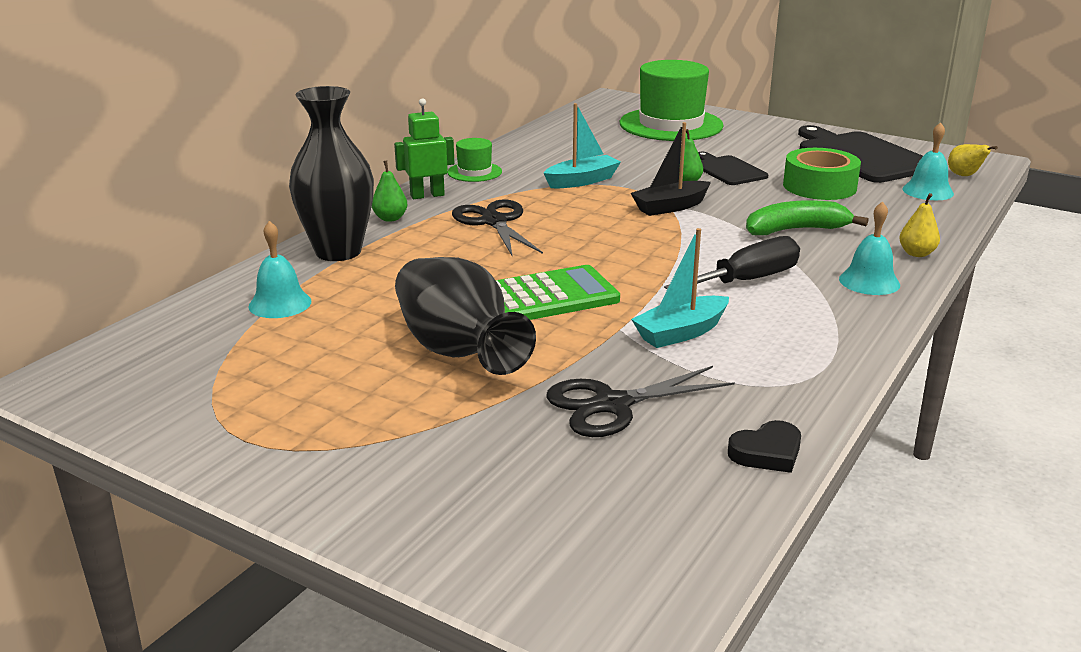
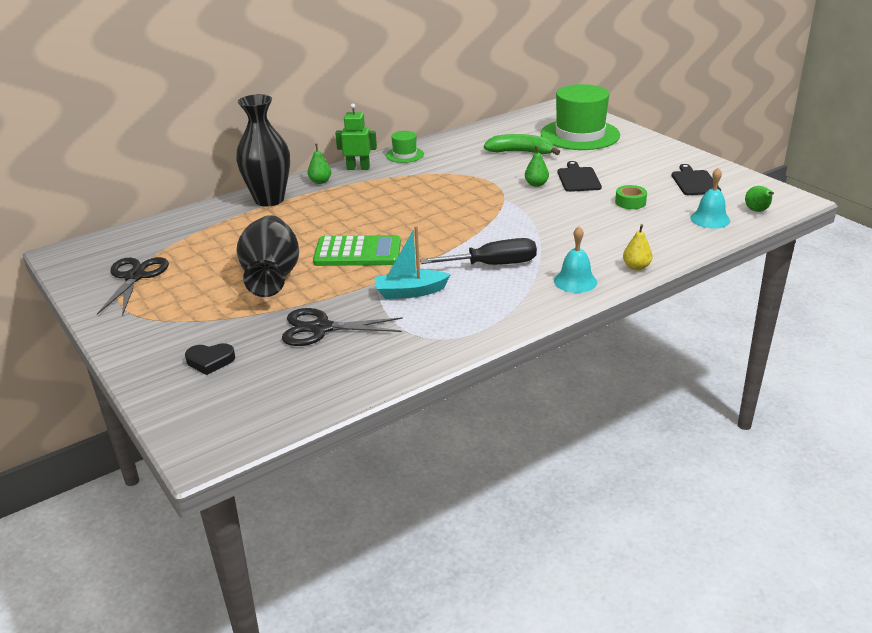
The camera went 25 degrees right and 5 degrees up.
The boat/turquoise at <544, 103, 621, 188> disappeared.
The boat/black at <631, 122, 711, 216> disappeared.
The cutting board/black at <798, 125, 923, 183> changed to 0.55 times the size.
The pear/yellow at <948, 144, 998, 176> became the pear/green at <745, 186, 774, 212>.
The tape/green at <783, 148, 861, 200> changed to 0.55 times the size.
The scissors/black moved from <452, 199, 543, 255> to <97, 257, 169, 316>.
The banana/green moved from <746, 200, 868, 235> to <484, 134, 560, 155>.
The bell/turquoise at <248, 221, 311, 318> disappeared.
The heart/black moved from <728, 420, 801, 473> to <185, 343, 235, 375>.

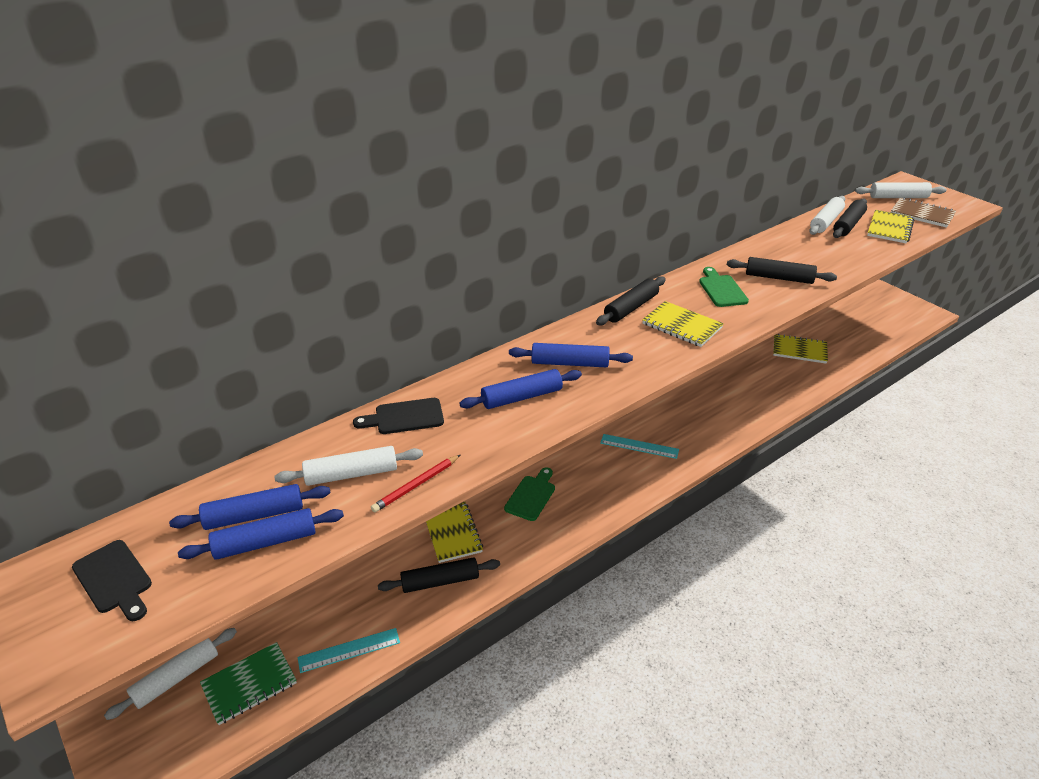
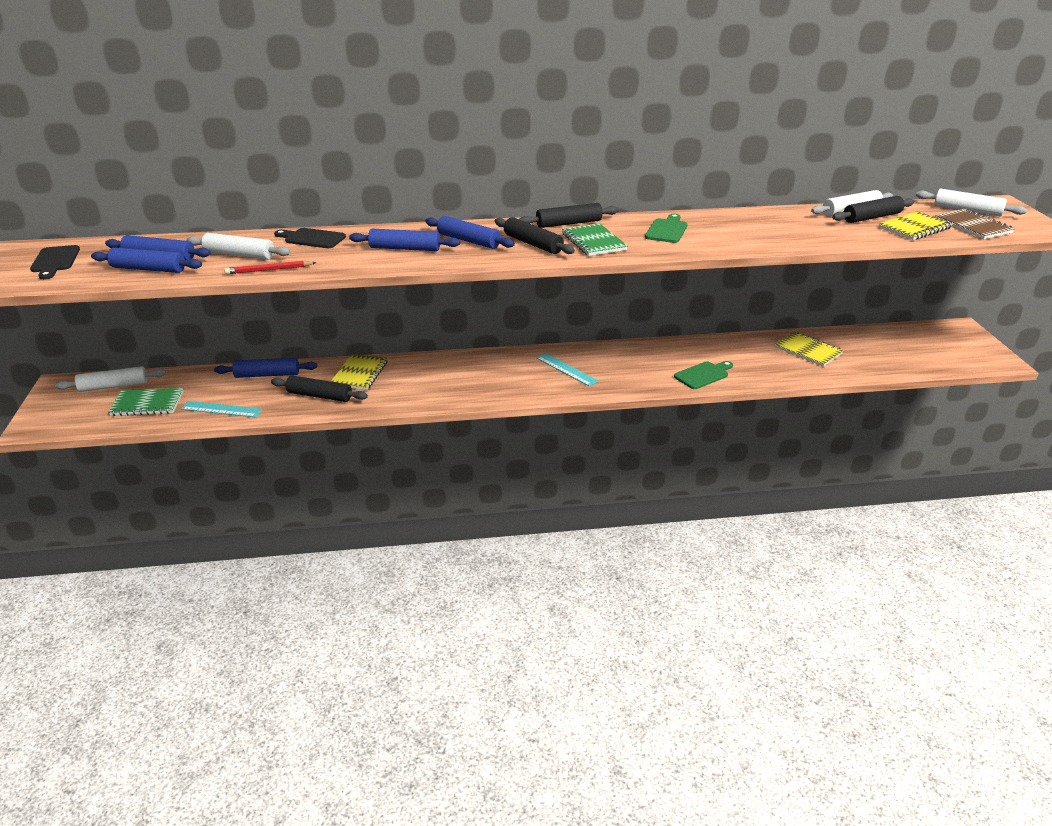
The camera went 30 degrees right and 5 degrees down.
The rolling pin/black moved from <727, 257, 837, 284> to <495, 217, 575, 254>.
The notebook/yellow at <642, 301, 724, 347> became the notebook/green at <562, 223, 628, 256>.
The cutting board/green moved from <504, 467, 555, 521> to <674, 361, 733, 389>.
The rolling pin/blue at <214, 358, 317, 378> appeared.

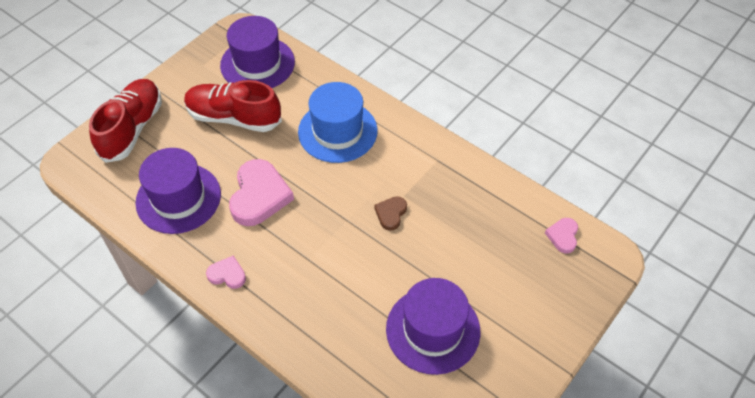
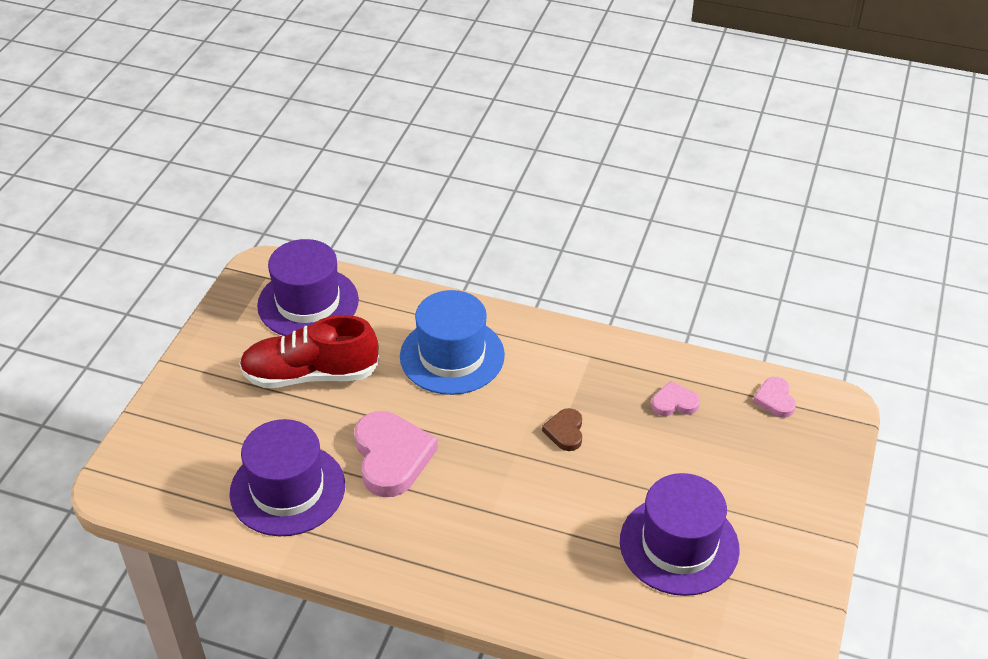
The camera went 20 degrees left and 10 degrees down.
The shoe/red at <89, 79, 162, 163> disappeared.
The heart/pink moved from <206, 256, 246, 289> to <652, 381, 700, 416>.

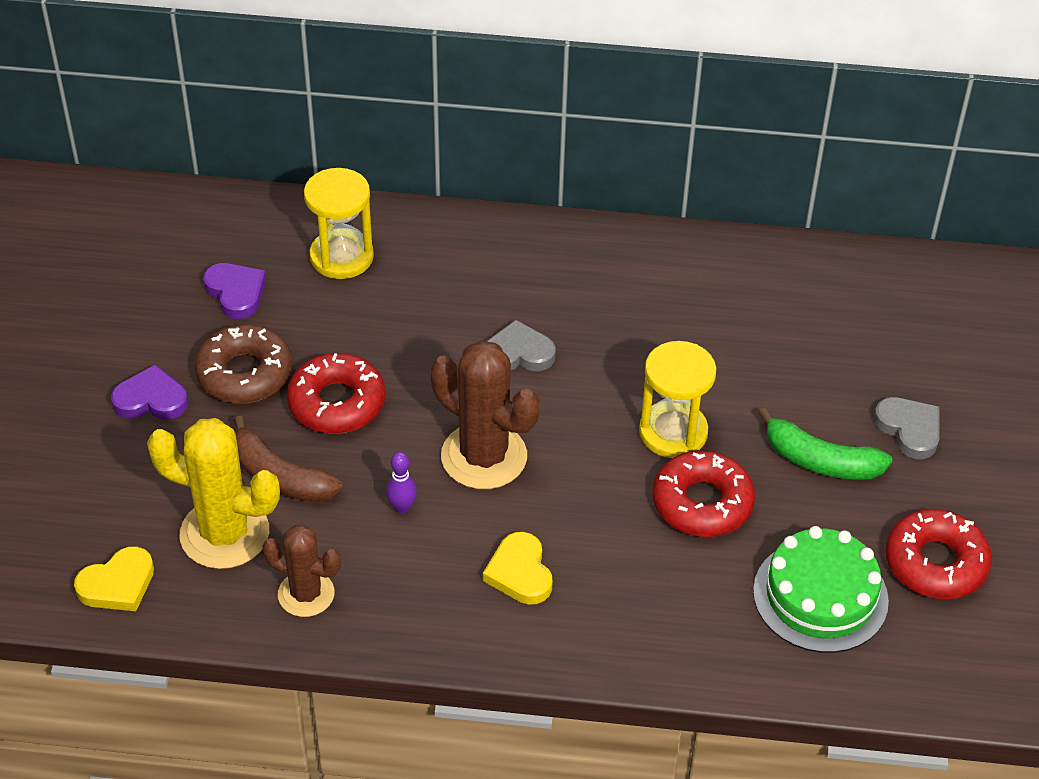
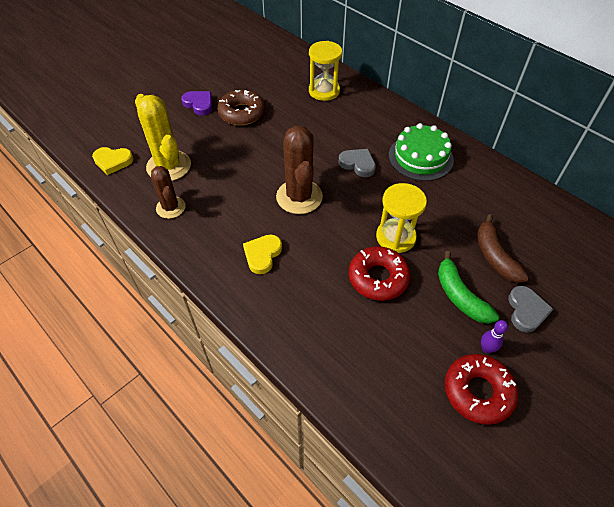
The camera went 40 degrees right and 5 degrees up.
The heart/purple at <203, 263, 266, 319> disappeared.
The donut/red at <287, 353, 386, 434> disappeared.
The banana/brown moved from <234, 416, 343, 502> to <477, 214, 529, 283>.
The bowling pin/purple moved from <386, 452, 417, 513> to <481, 320, 508, 353>.
The cake/green moved from <753, 526, 889, 653> to <389, 123, 454, 181>.

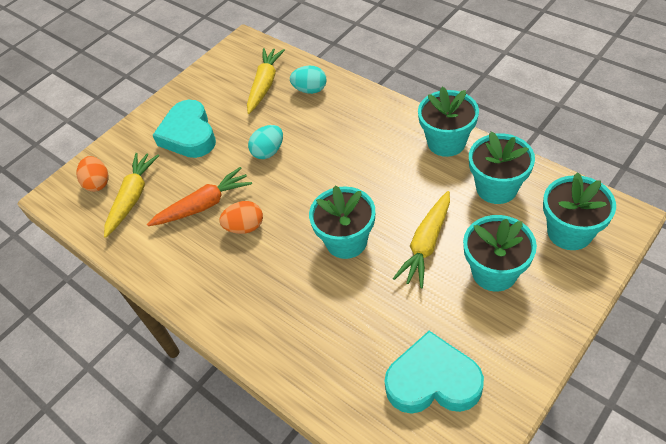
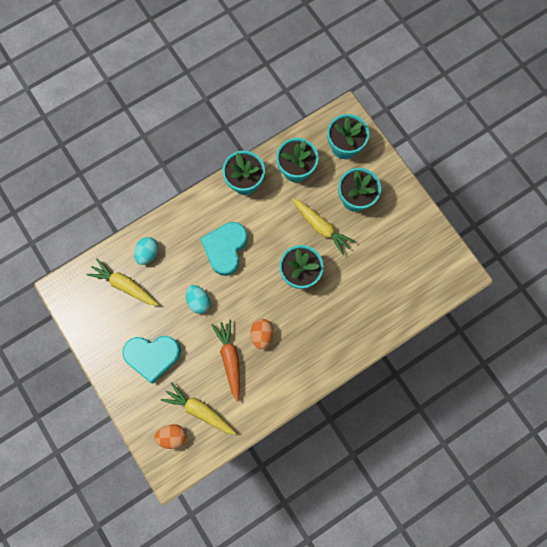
The camera went 80 degrees left and 25 degrees up.
The heart/turquoise moved from <385, 331, 484, 414> to <200, 222, 248, 276>.

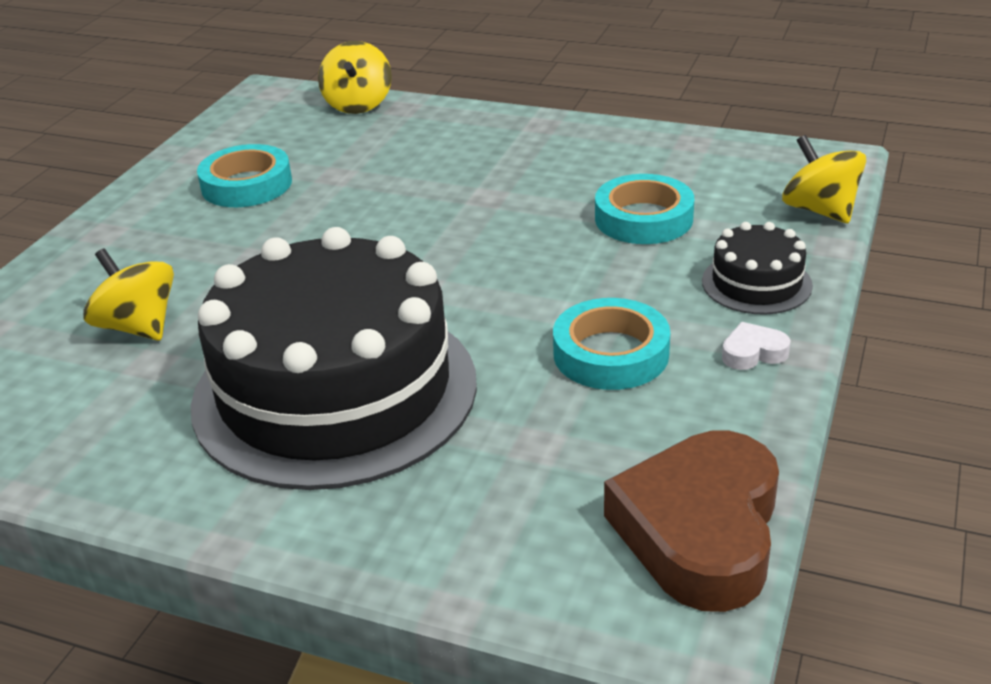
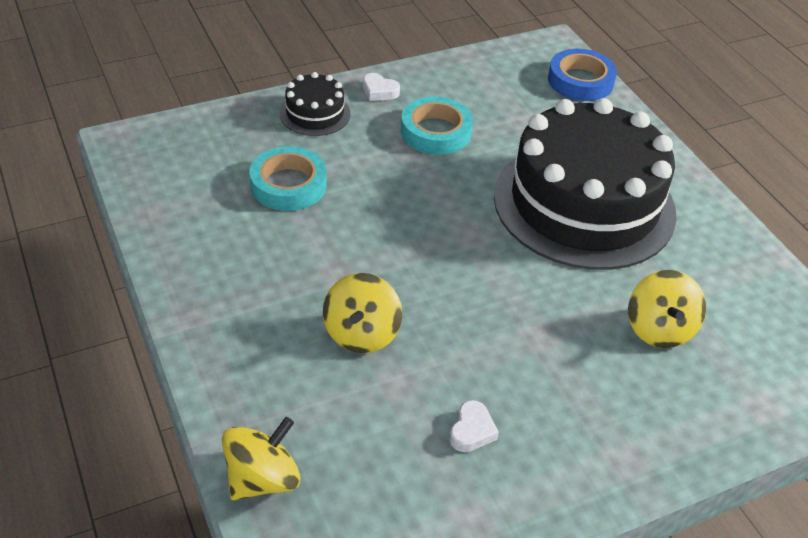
The camera went 140 degrees left and 10 degrees up.
The spinning top/yellow moved from <782, 135, 866, 223> to <323, 273, 402, 353>.
The tape/turquoise at <197, 144, 292, 207> was replaced by the heart/white at <449, 400, 499, 452>.
The heart/brown at <604, 431, 779, 612> disappeared.
The tape/blue at <548, 49, 617, 101> appeared.

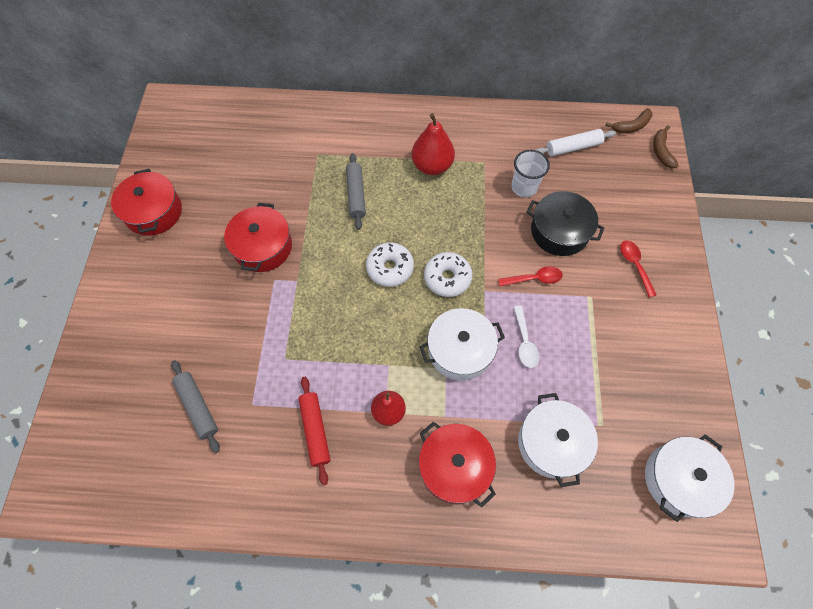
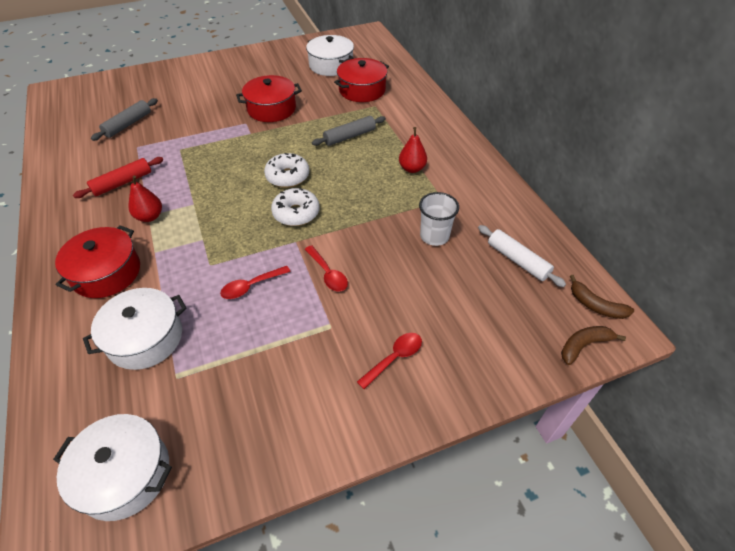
The camera went 65 degrees right and 15 degrees down.
The pear/red at <412, 113, 455, 175> changed to 0.66 times the size.
The pot/red moved from <111, 169, 182, 236> to <334, 58, 389, 102>.
The pot/black at <526, 191, 604, 256> disappeared.
The spoon/white at <514, 305, 540, 368> became the spoon/red at <220, 266, 291, 299>.
The pot/white moved from <420, 308, 505, 380> to <306, 35, 354, 76>.

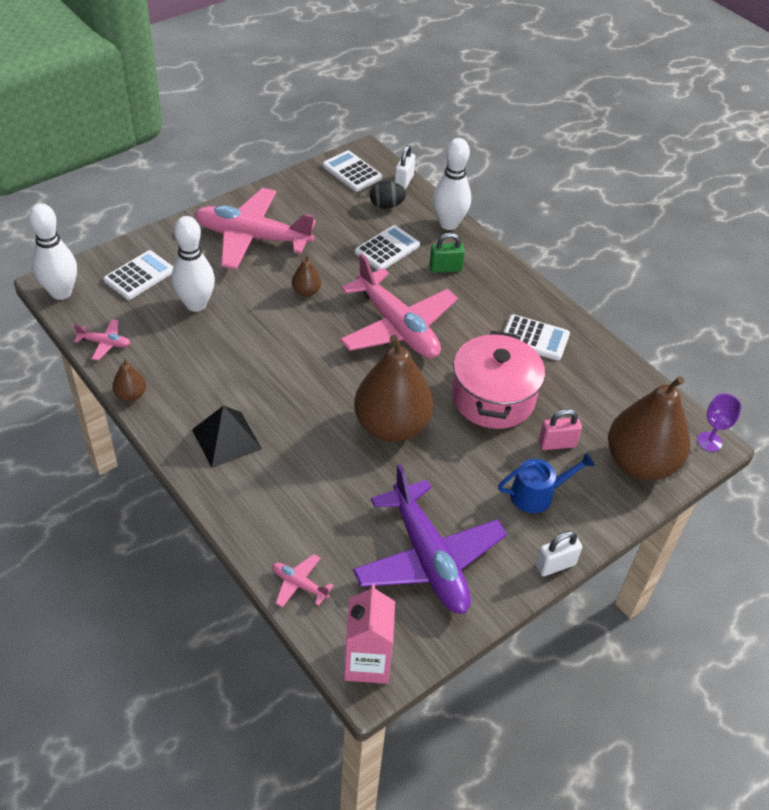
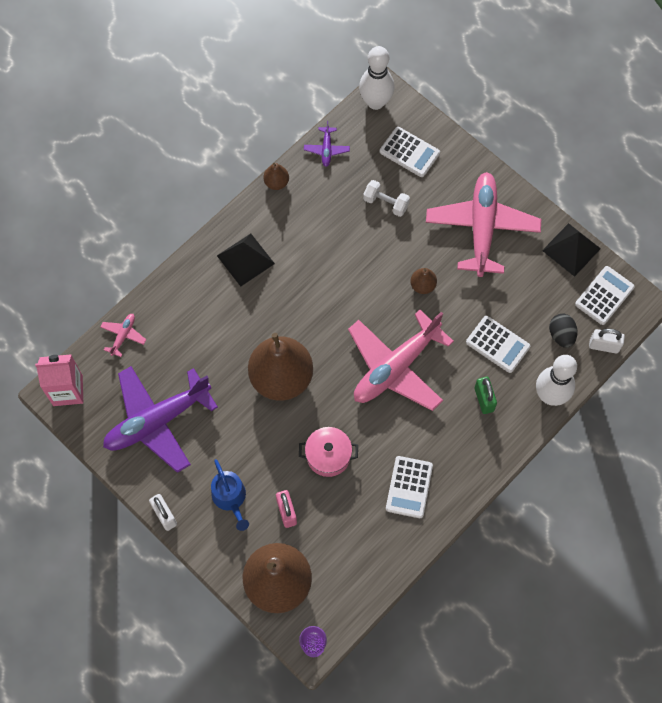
The camera went 85 degrees right and 20 degrees up.
The bowling pin/white at <172, 216, 215, 312> was replaced by the dumbbell/white at <363, 180, 410, 217>.
The plane/pink at <74, 319, 131, 361> became the plane/purple at <304, 121, 350, 167>.
The pot/pink at <452, 330, 545, 429> changed to 0.60 times the size.
The pyramid/black at <542, 223, 601, 277> appeared.

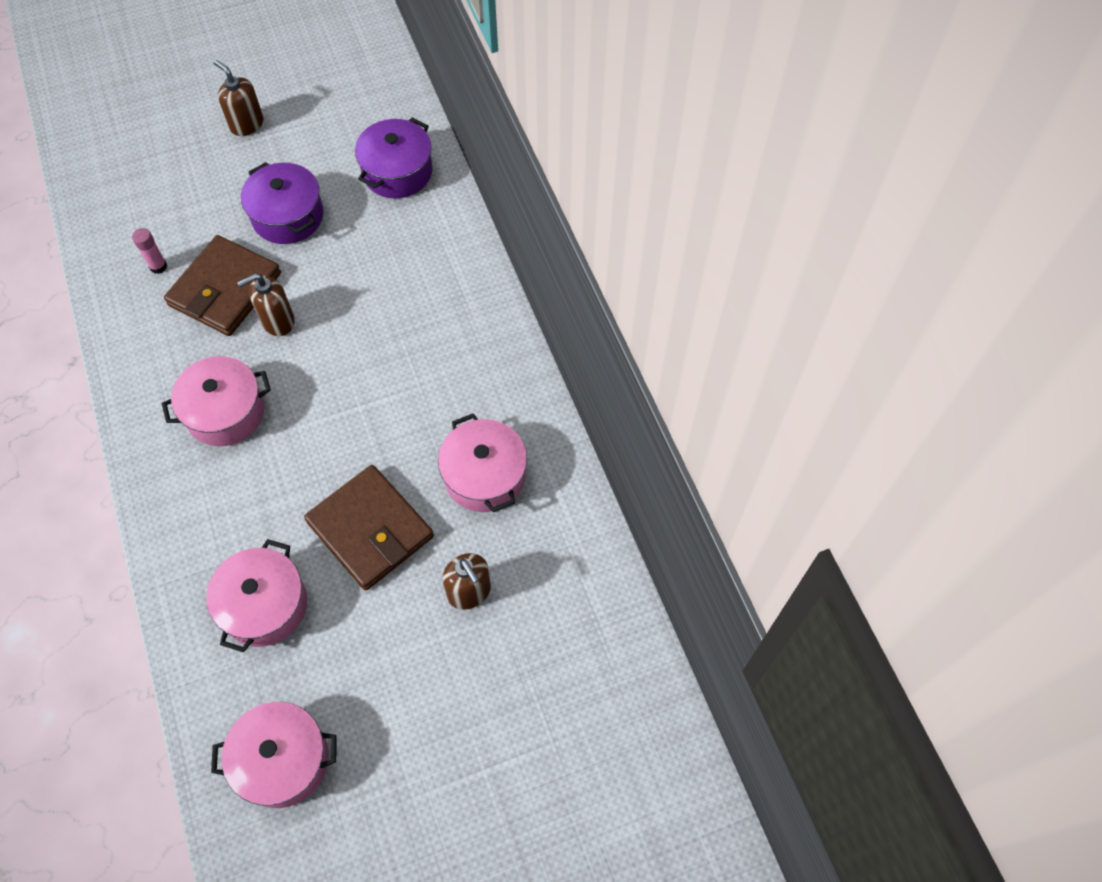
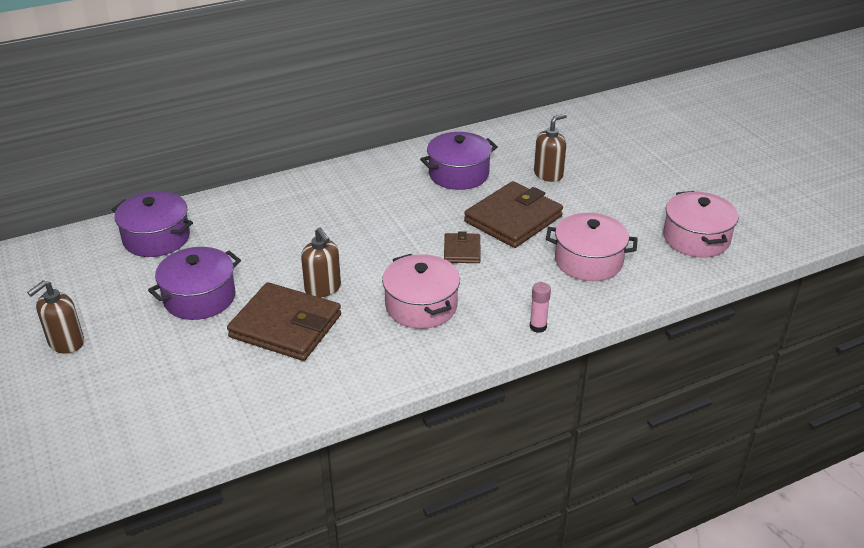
The camera went 95 degrees left and 25 degrees down.
The glue stick/pink moved from <132, 228, 167, 274> to <530, 282, 551, 333>.
The pot/pink at <438, 413, 527, 512> became the pot/purple at <420, 132, 498, 190>.
The wallet/brown at <444, 231, 481, 263> appeared.

